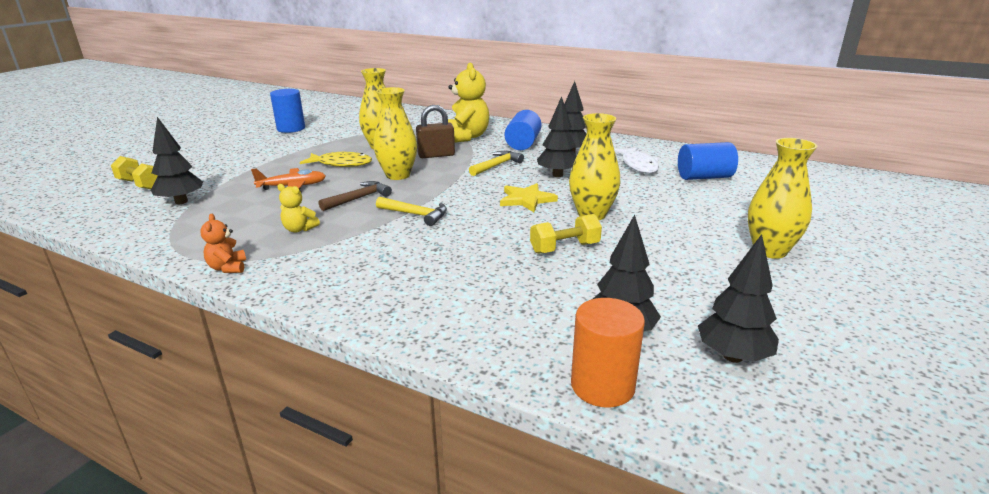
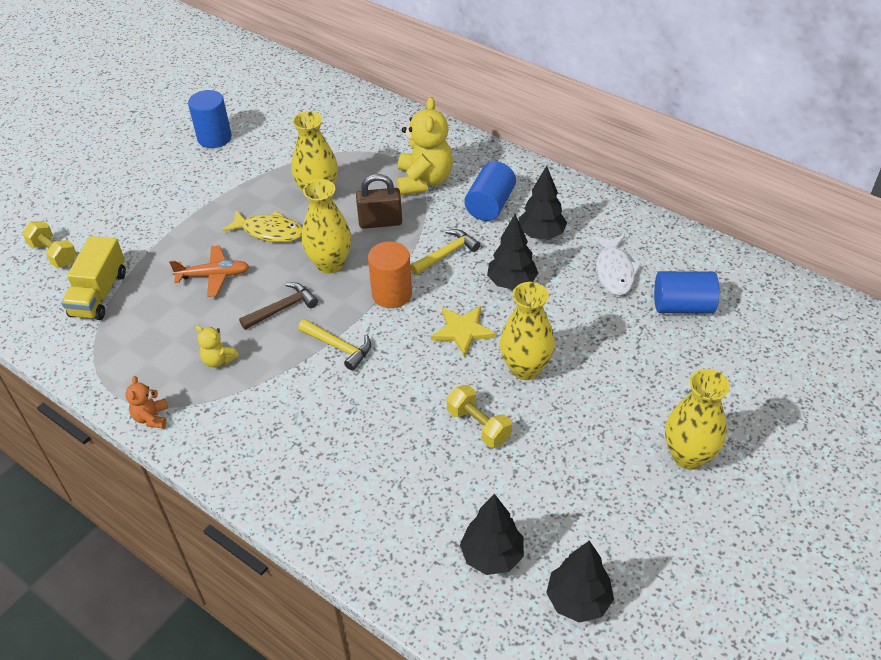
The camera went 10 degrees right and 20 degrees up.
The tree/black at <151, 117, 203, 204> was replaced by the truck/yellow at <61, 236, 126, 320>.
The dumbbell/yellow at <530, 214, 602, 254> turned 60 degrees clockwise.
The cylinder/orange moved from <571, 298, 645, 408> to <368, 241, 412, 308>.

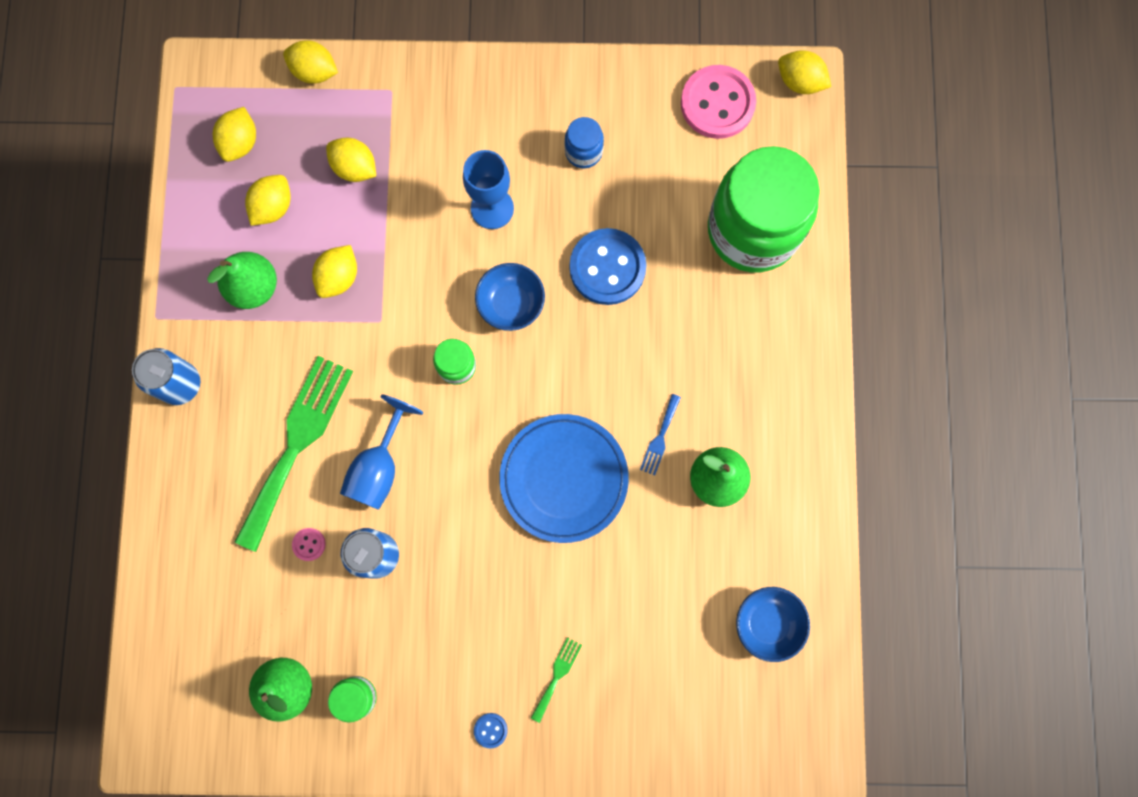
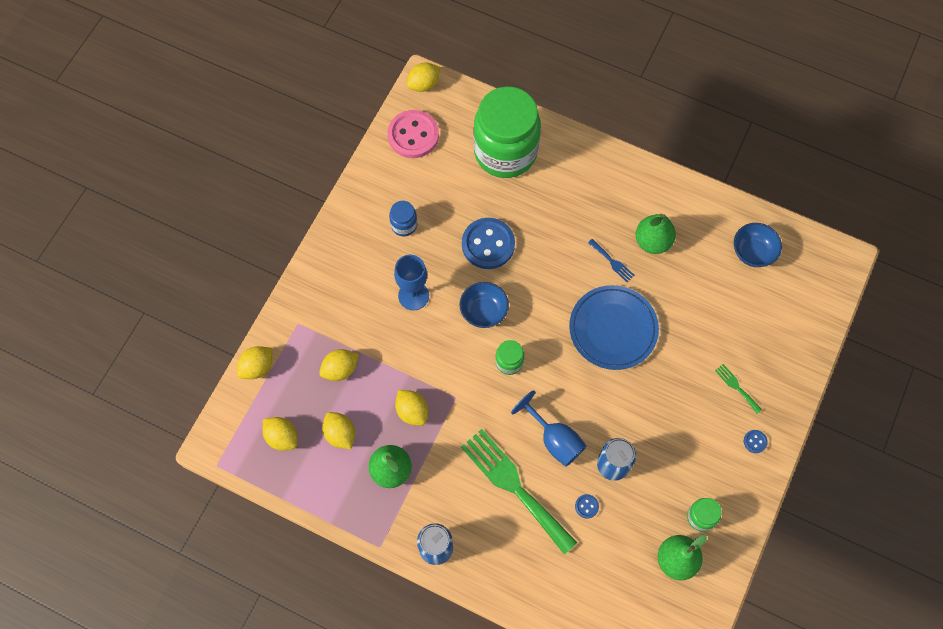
The camera went 65 degrees left and 10 degrees down.
The button/pink at <292, 528, 326, 561> became the button/blue at <575, 494, 599, 518>.

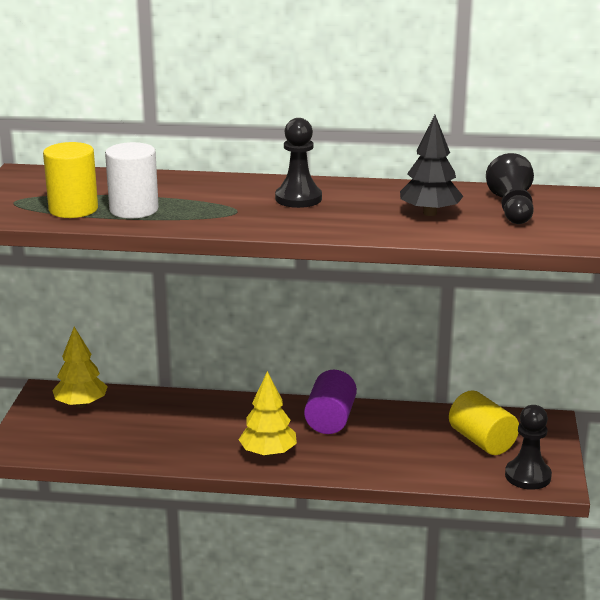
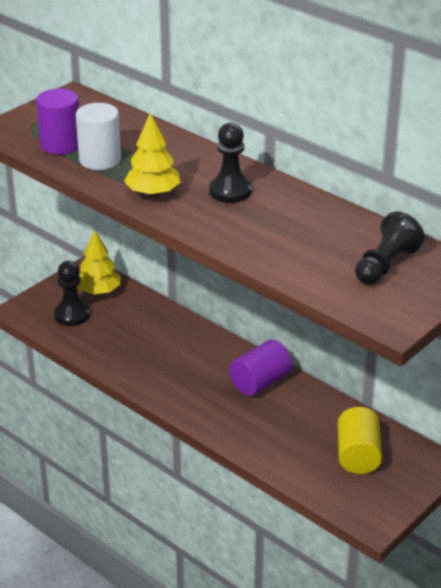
The camera went 35 degrees right and 10 degrees up.
The tree/black at <400, 115, 463, 216> disappeared.
The cylinder/yellow at <43, 142, 98, 218> became the cylinder/purple at <36, 89, 79, 155>.
The tree/yellow moved from <239, 371, 297, 457> to <124, 113, 180, 197>.
The pawn/black moved from <505, 405, 552, 490> to <54, 261, 90, 326>.

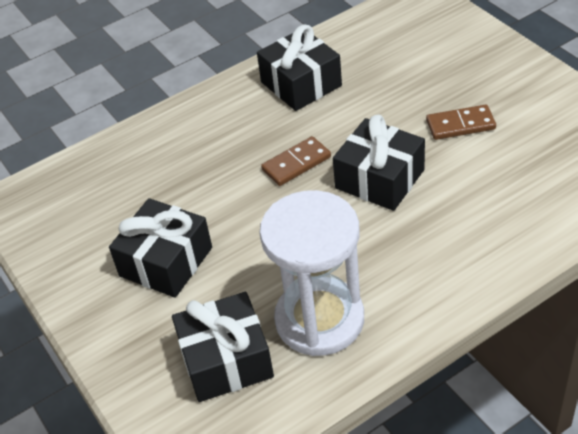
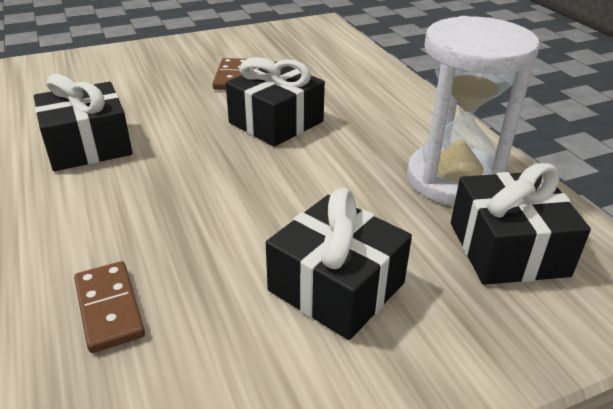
The camera went 85 degrees left and 10 degrees down.
The domino/brown moved from <261, 136, 331, 186> to <74, 261, 145, 353>.

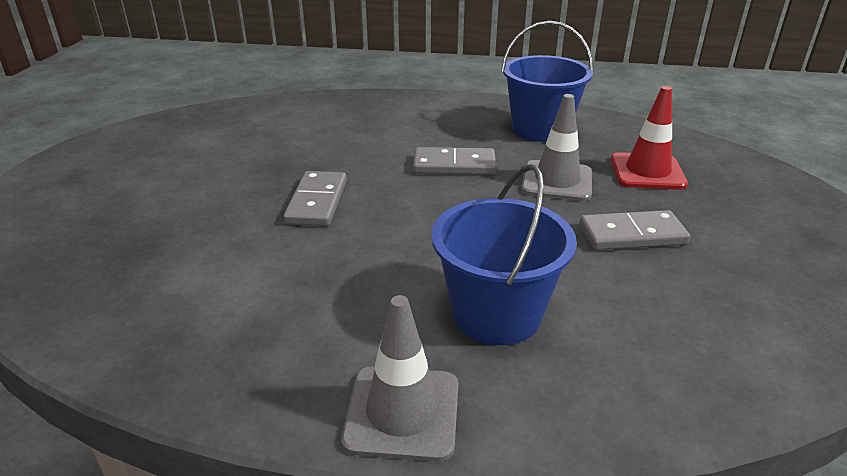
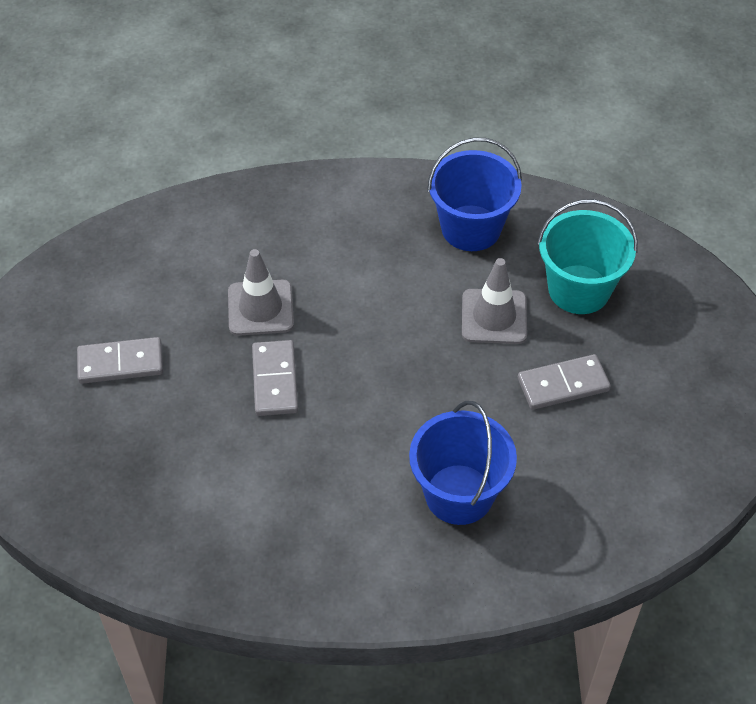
The camera went 10 degrees left and 20 degrees up.
The traffic cone/red at <611, 86, 688, 190> was replaced by the bucket/turquoise at <537, 199, 638, 314>.
The domino/grey moved from <413, 147, 497, 175> to <77, 337, 163, 384>.
The traffic cone/grey moved from <341, 295, 459, 462> to <228, 249, 294, 336>.

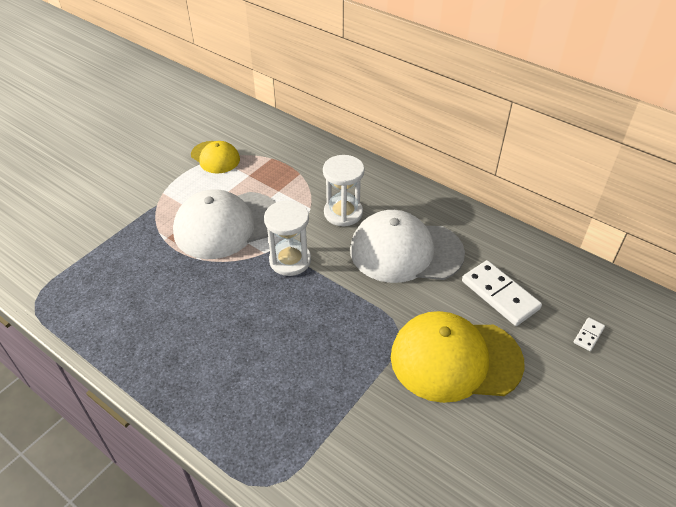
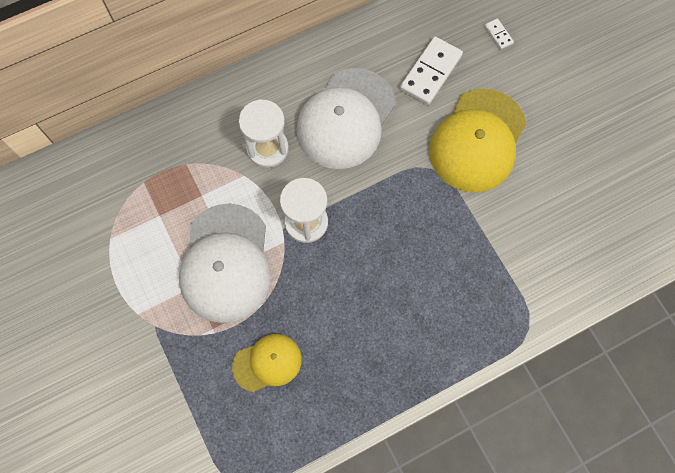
The camera went 65 degrees left and 25 degrees up.
The cap/yellow moved from <191, 141, 240, 173> to <232, 334, 302, 392>.
The domino/white at <462, 260, 542, 326> turned 45 degrees counterclockwise.

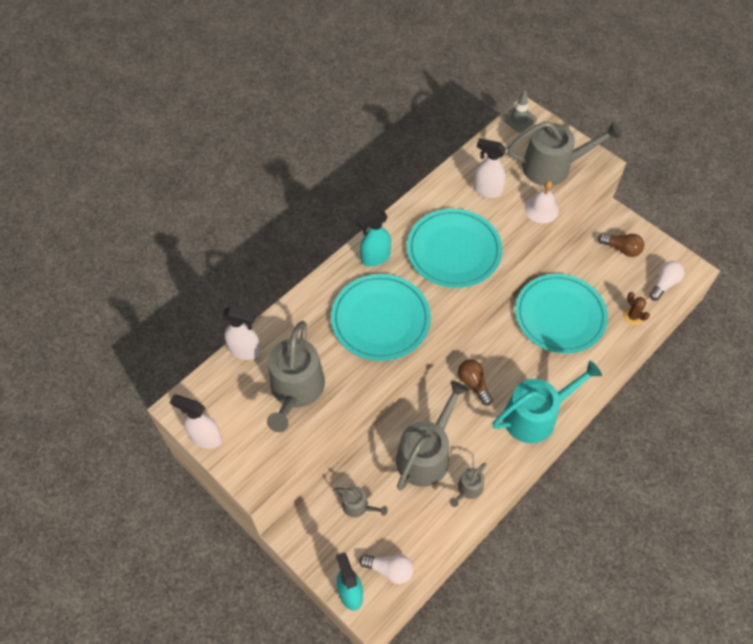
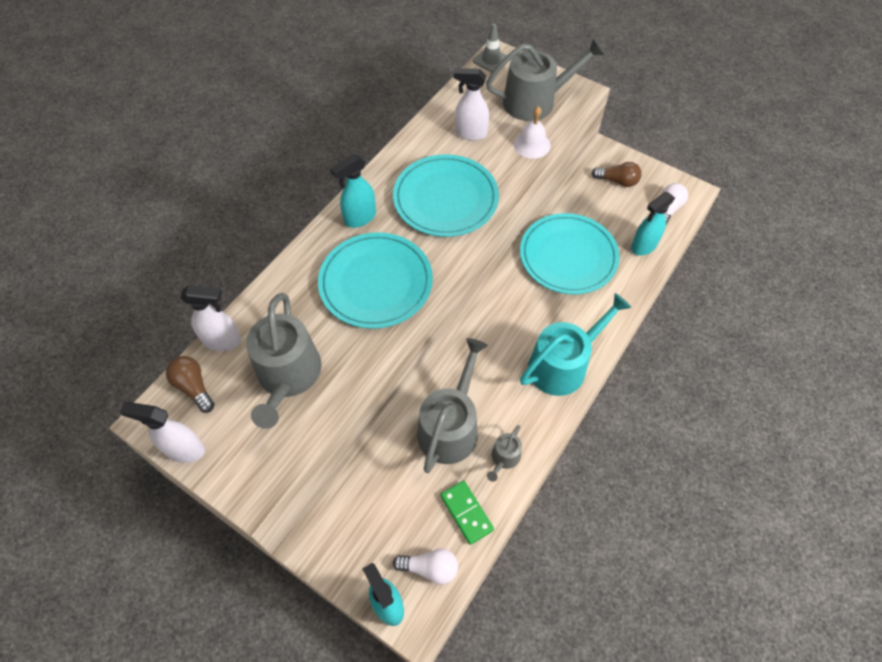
The camera went 10 degrees left and 0 degrees up.
The cactus/brown at <623, 292, 650, 326> was replaced by the spray bottle/turquoise at <631, 192, 675, 255>.
The light bulb/brown moved from <458, 359, 493, 405> to <166, 356, 215, 413>.
The watering can/grey at <334, 486, 388, 517> disappeared.
The domino/green at <440, 481, 494, 545> appeared.

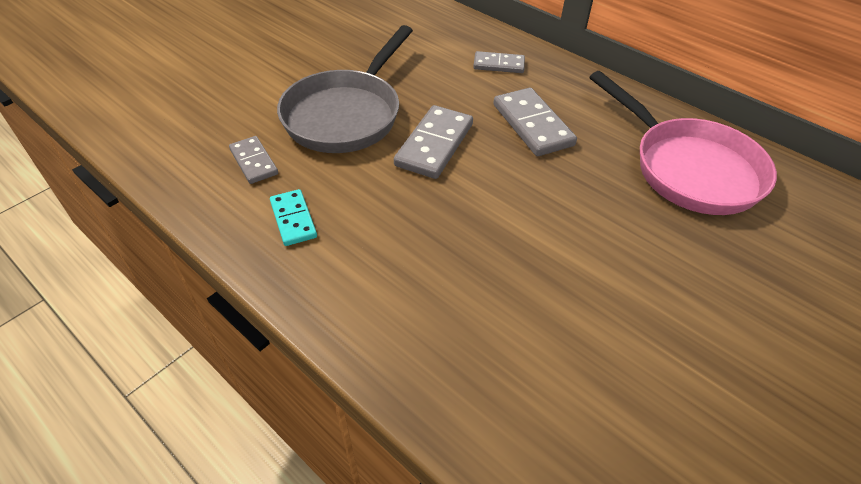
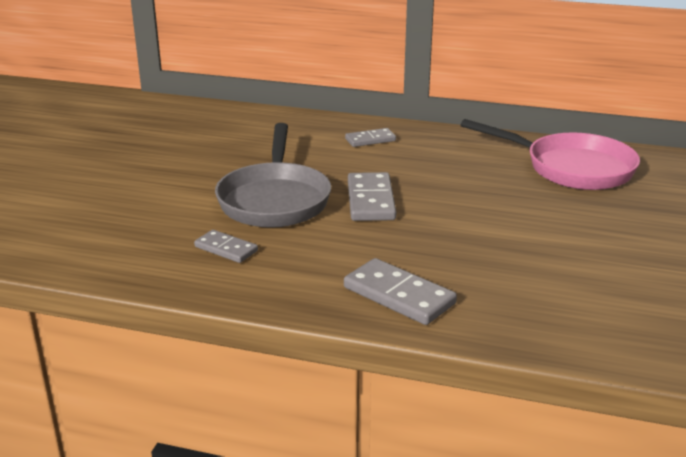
The camera went 25 degrees left and 20 degrees down.
The domino/grey moved from <494, 88, 577, 156> to <344, 258, 457, 325>.
The domino/turquoise at <270, 189, 317, 246> disappeared.

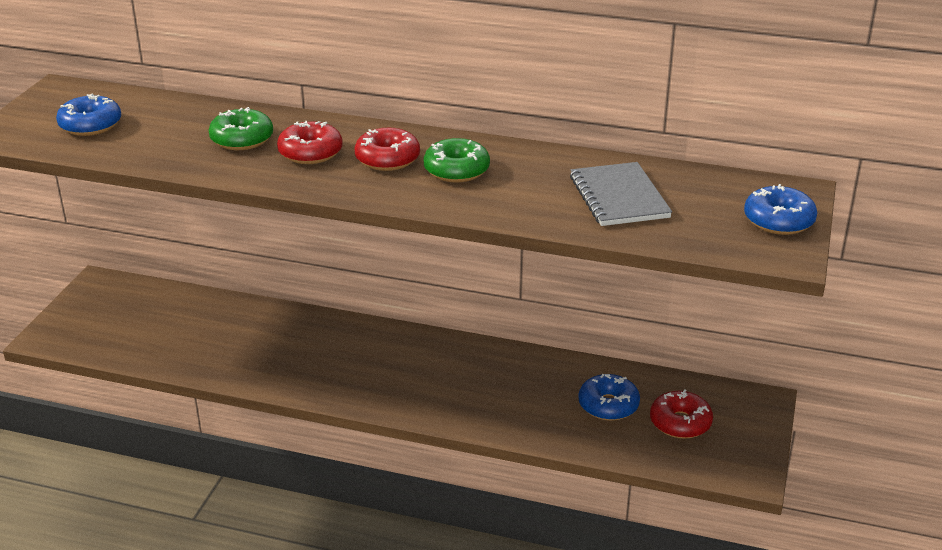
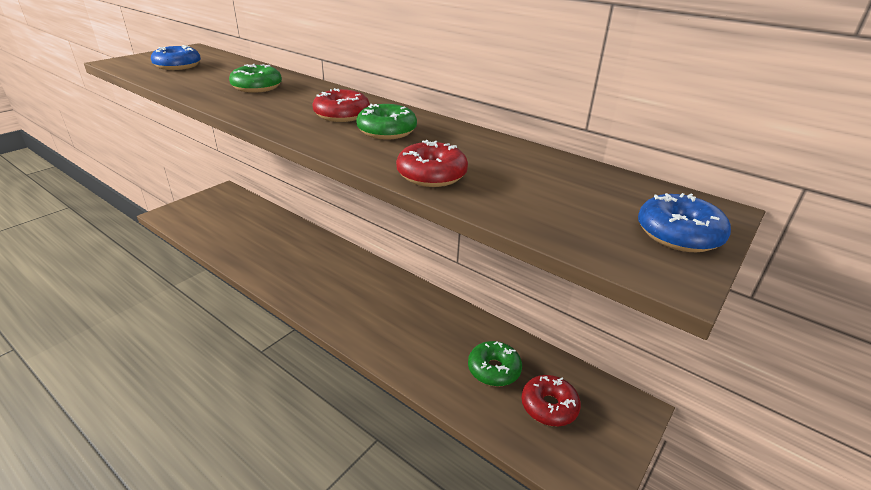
The camera went 20 degrees right and 0 degrees up.
The donut/red moved from <277, 121, 343, 164> to <396, 140, 468, 187>.
The notebook/grey at <570, 162, 672, 226> disappeared.
The donut/blue at <578, 374, 640, 421> became the donut/green at <468, 341, 522, 387>.

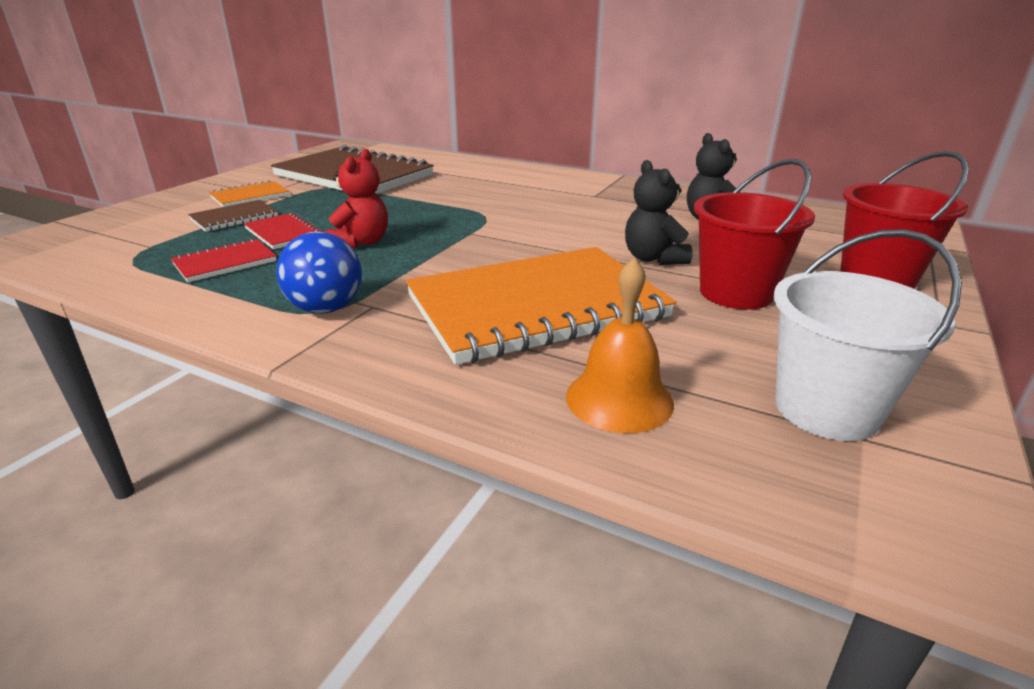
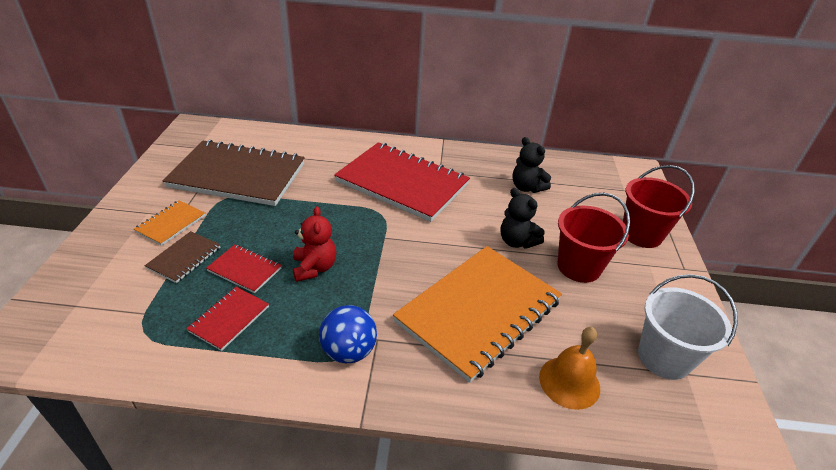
The camera went 25 degrees left and 10 degrees up.
The notebook/red at <334, 142, 470, 222> appeared.

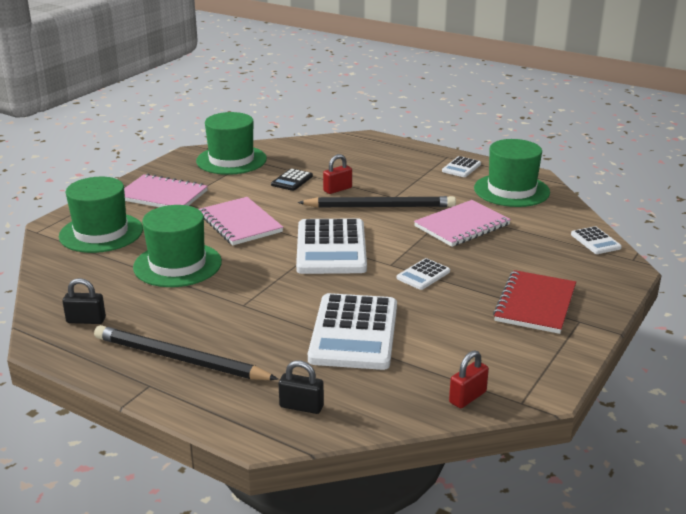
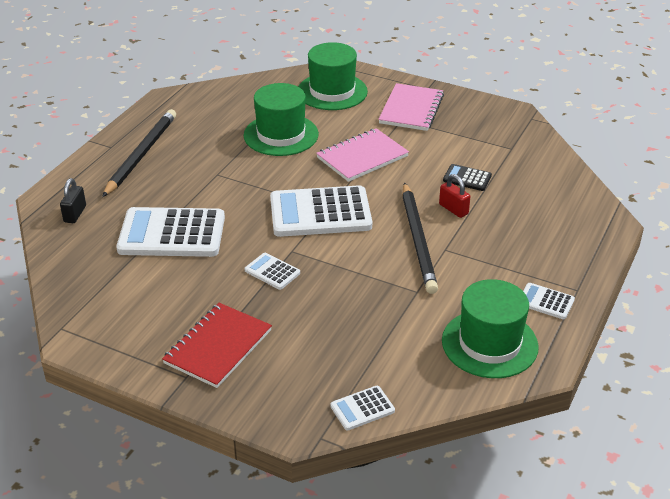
The camera went 85 degrees right and 10 degrees up.
The hat/green at <196, 112, 267, 175> disappeared.
The notebook/pink at <414, 200, 511, 247> disappeared.
The notebook/red at <493, 270, 576, 334> turned 75 degrees counterclockwise.
The padlock/black at <62, 278, 106, 324> disappeared.
The padlock/red at <449, 350, 489, 408> disappeared.

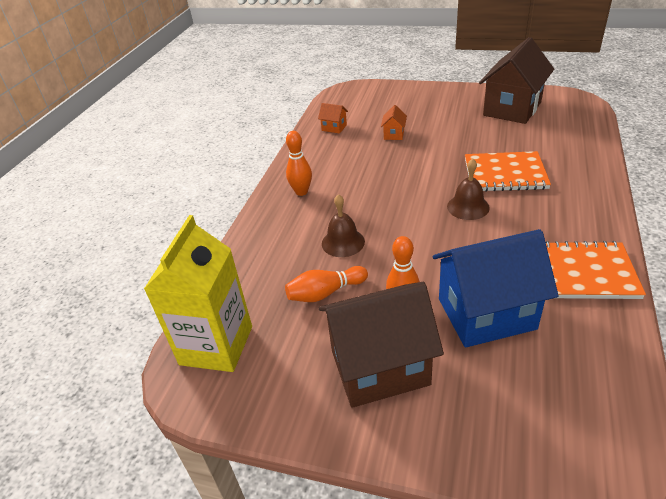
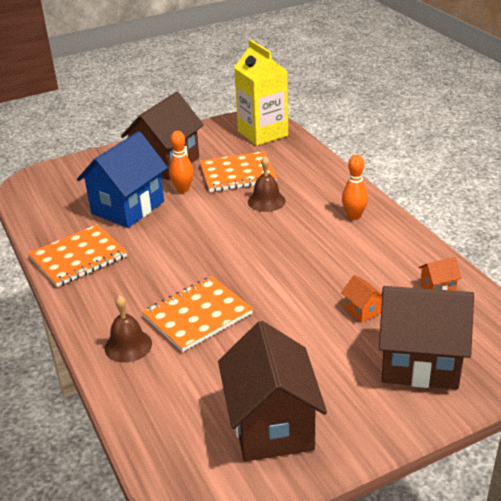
The camera went 135 degrees right and 5 degrees down.
The bell/brown moved from <447, 159, 490, 220> to <105, 295, 152, 363>.
The bowling pin/orange at <285, 266, 368, 302> was replaced by the notebook/orange at <200, 152, 277, 192>.
The house/brown at <379, 286, 474, 389> appeared.

